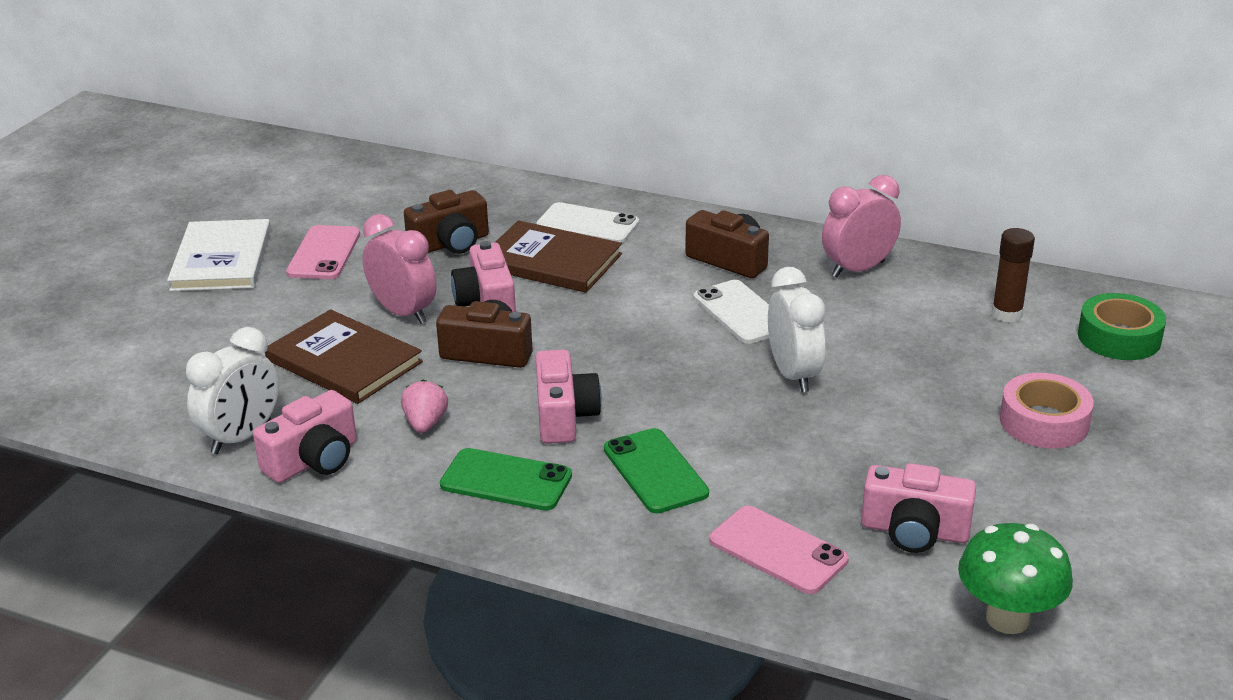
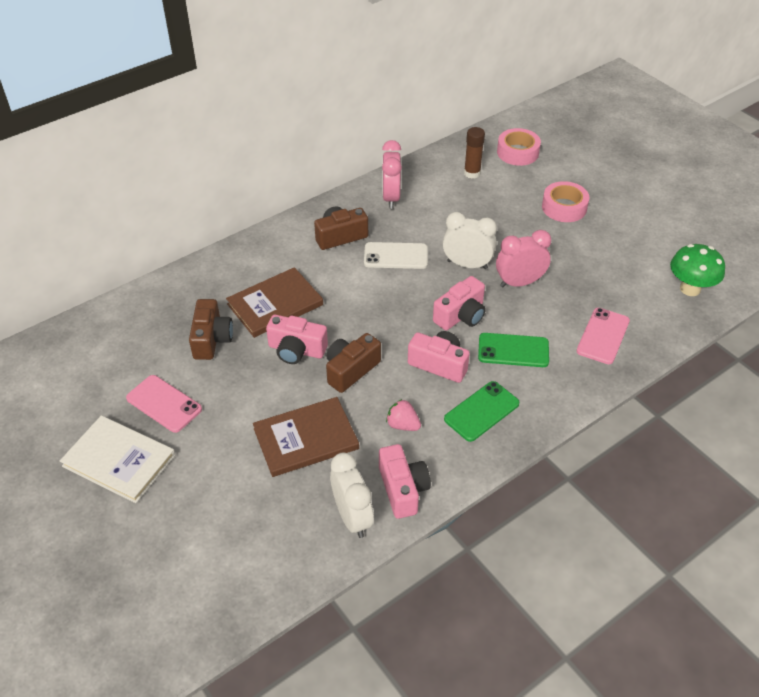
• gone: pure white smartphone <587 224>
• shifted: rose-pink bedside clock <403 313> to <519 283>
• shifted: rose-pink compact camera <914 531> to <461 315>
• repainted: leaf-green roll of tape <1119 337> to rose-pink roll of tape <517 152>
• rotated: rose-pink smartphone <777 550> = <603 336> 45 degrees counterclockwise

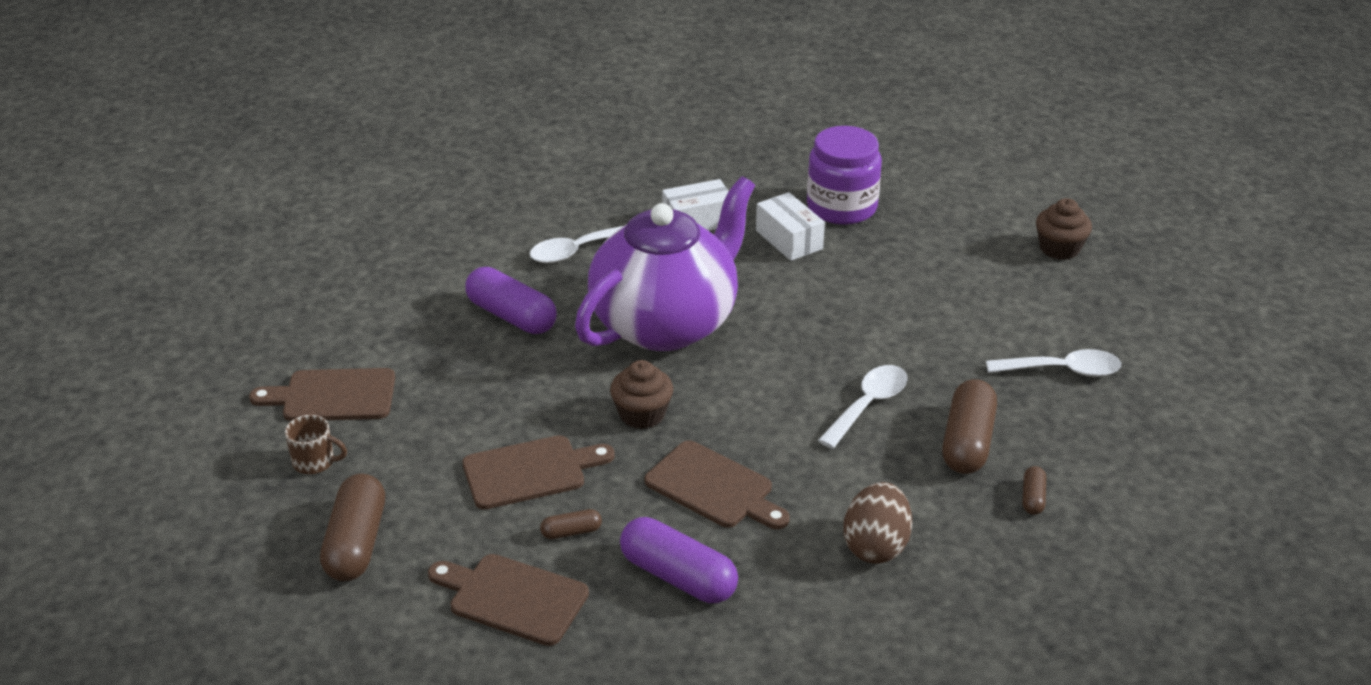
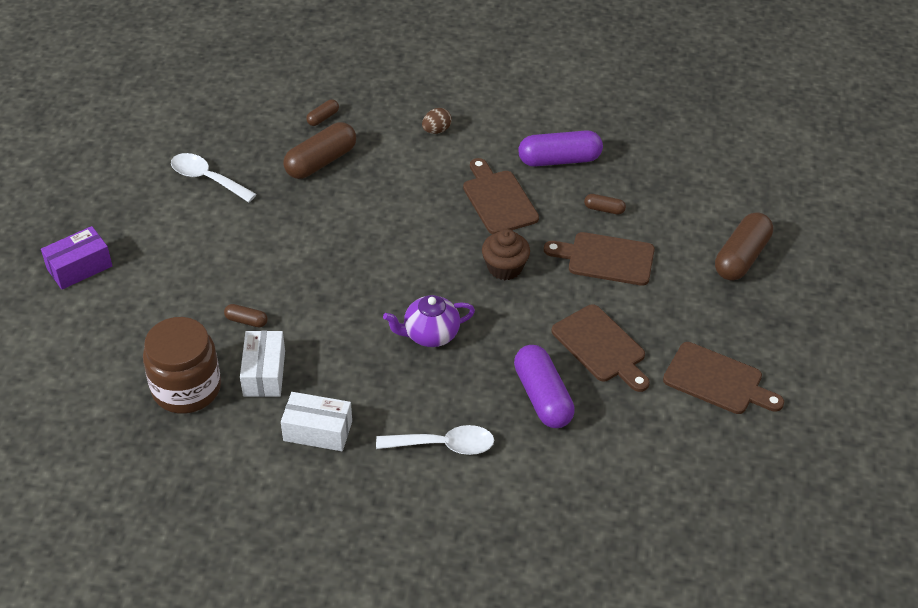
• gone: dark brown mug <315 462>
• gone: pure white tablespoon <868 405>
• new: dark brown pill <246 321>
• shifted: dark brown bread board <512 598> to <601 347>
• swapped: dark brown muffin <1059 248> to purple parcel <79 267>
• repainted: purple jam jar <841 207> to dark brown jam jar <186 388>
• rotated: purple pill <678 576> = <559 160> 75 degrees counterclockwise
• scaled: purple china teapot <666 323> = <430 334> x0.44
• scaled: dark brown egg shape <875 546> = <436 130> x0.58

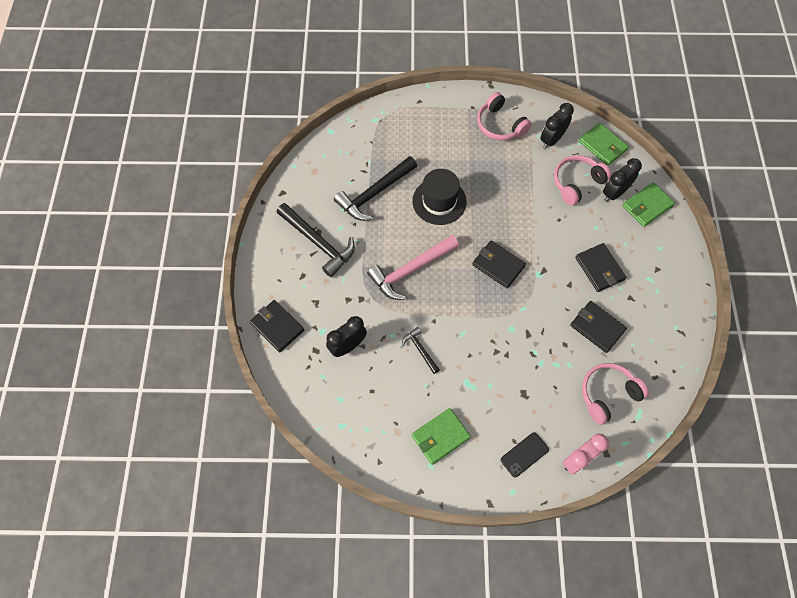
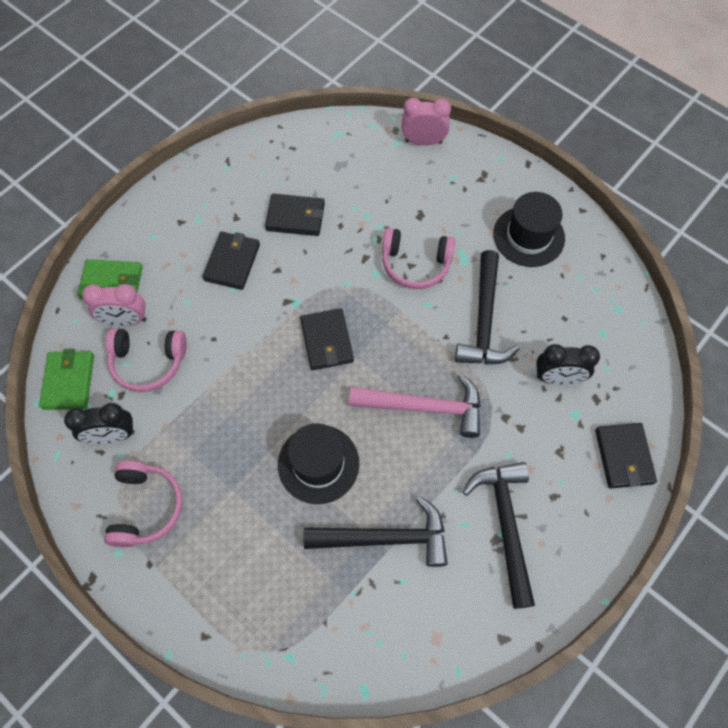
• gone: black smartphone <524 454>
• shifted: rose-pink headset <607 394> to <415 264>
• swapped: leaf-green wallet <440 436> to black hat <528 236>
• repainted: black bedside clock <614 193> to rose-pink bedside clock <126 320>
• rotated: black wallet <597 327> = <295 217> 75 degrees counterclockwise
• scaled: black carpenter's hammer <420 350> = <484 320> x1.98

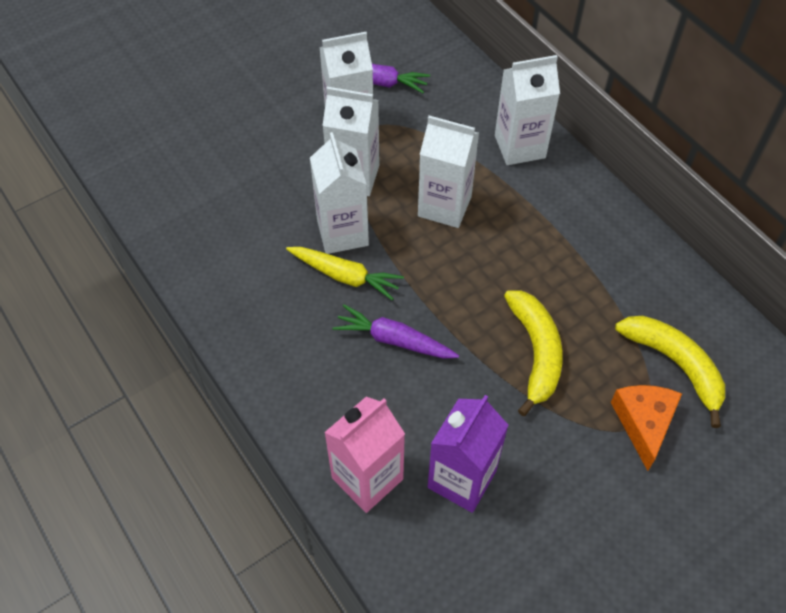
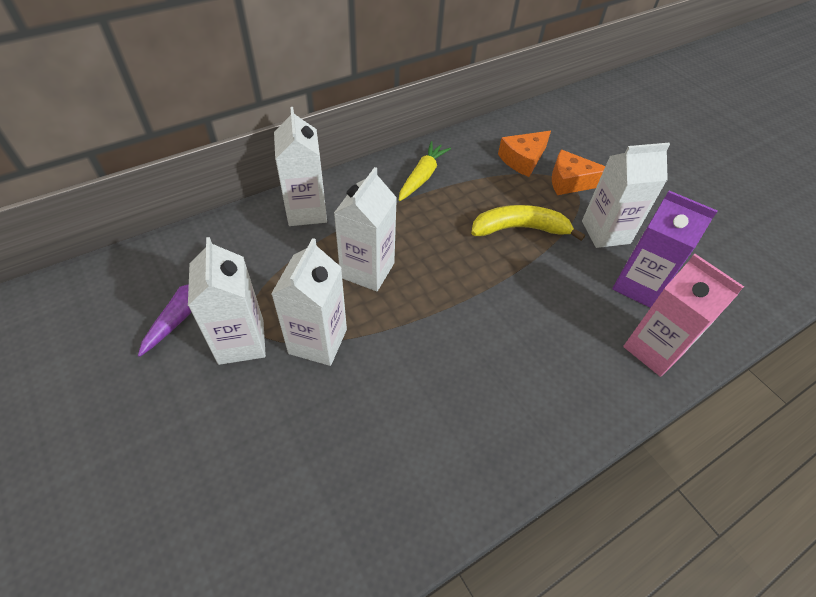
• gone: purple toy carrot <394 340>
• shifted: yellow toy carrot <345 276> to <422 177>
• shifted: pure white juice carton <342 233> to <605 232>
• swapped: yellow banana <675 365> to orange piece of cheese <523 159>

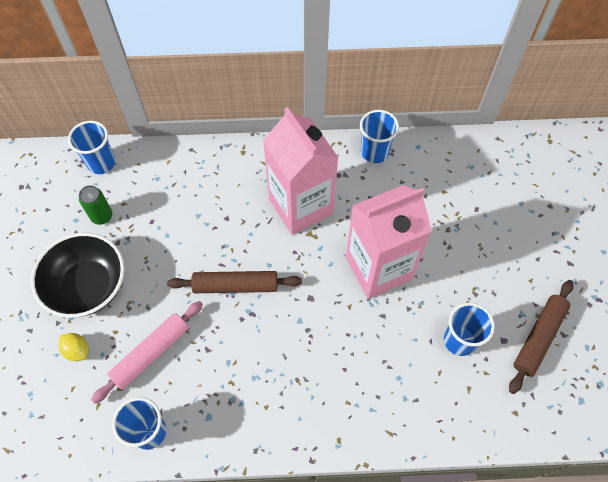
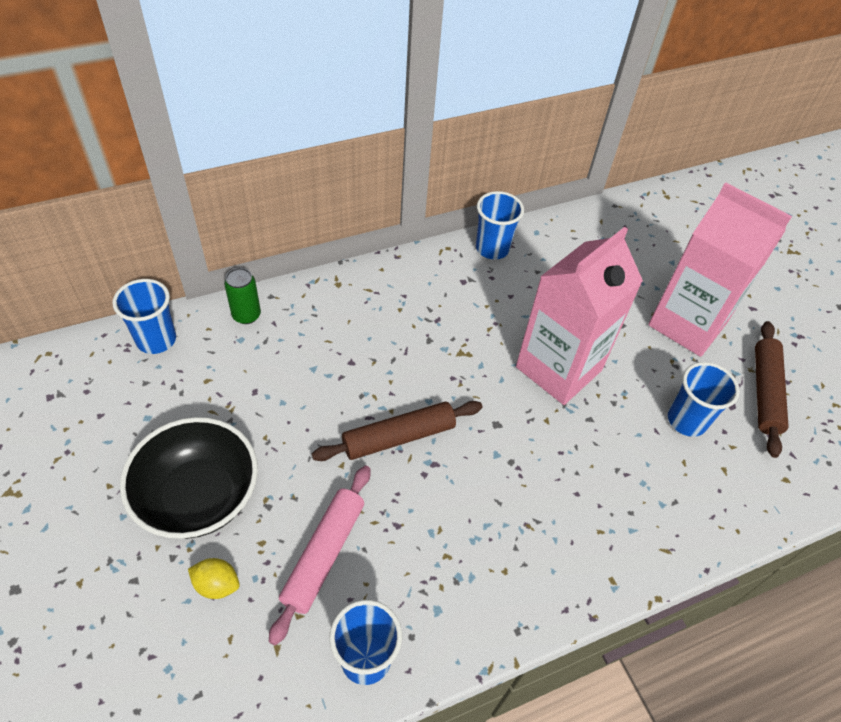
• shifted: leaf-green tin <102 216> to <246 315>
• shifted: rose-pink juice carton <300 206> to <687 324>

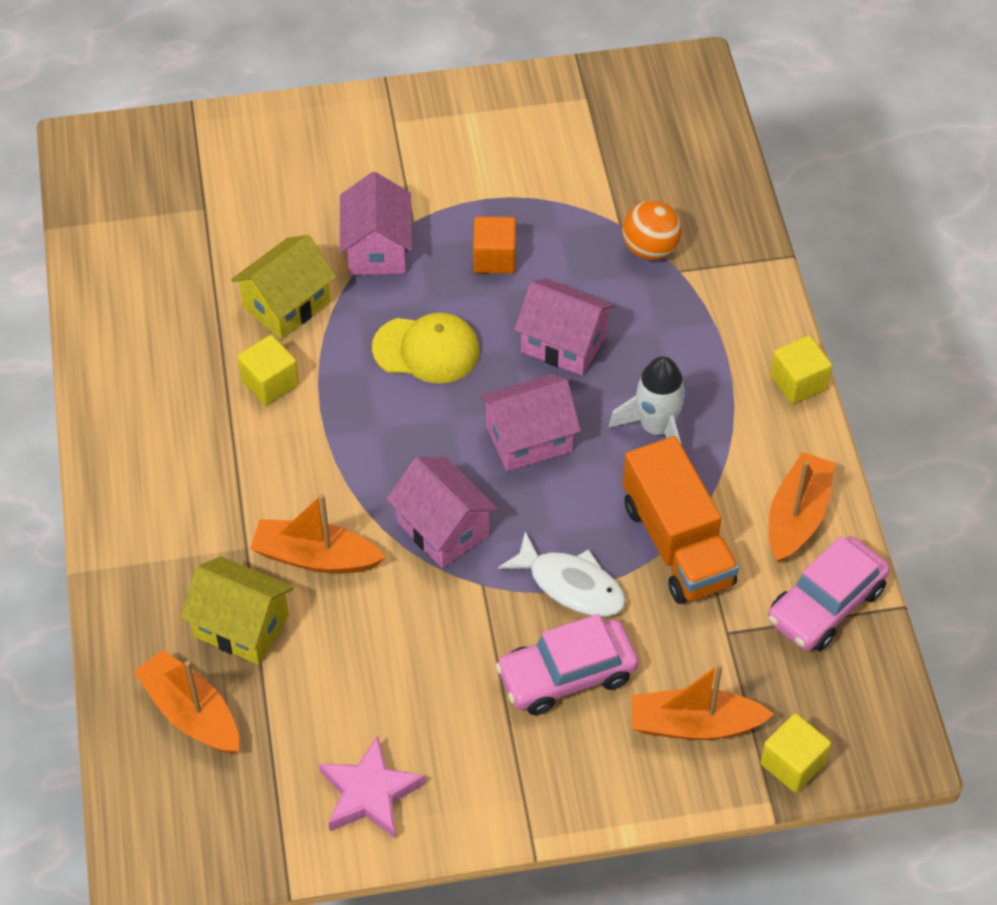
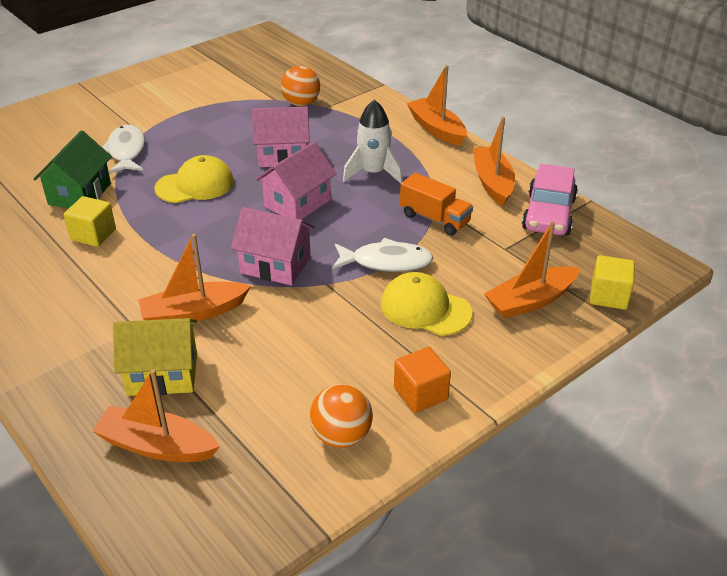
• shifted: orange solid cube <494 258> to <420 394>
• swapped: rose-pink star shape <369 793> to orange ball <341 436>
• swapped: rose-pink cottage <377 249> to pure white fish figure <126 151>
• swapped: rose-pink automobile <566 675> to yellow baseball cap <425 308>
• swapped: yellow solid cube <798 382> to orange sailboat <436 129>
• repainted: yellow cottage <287 304> to leaf-green cottage <80 194>
• scaled: orange toy truck <677 544> = <435 219> x0.64

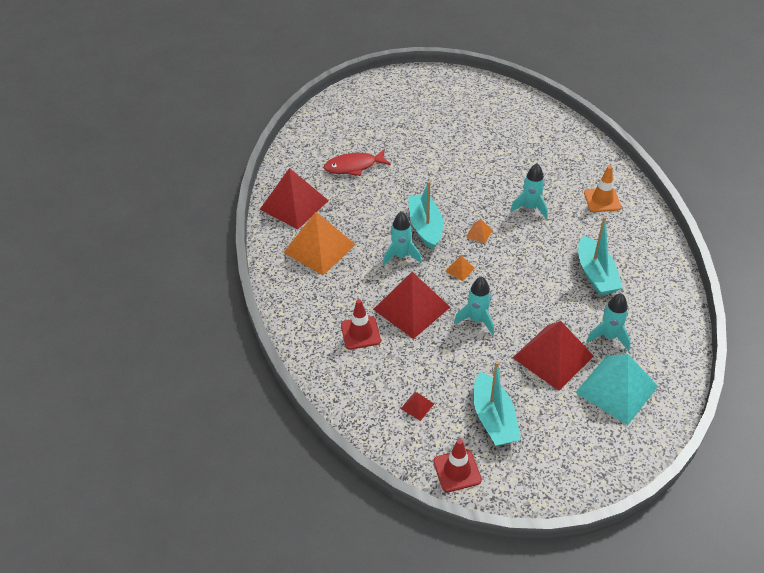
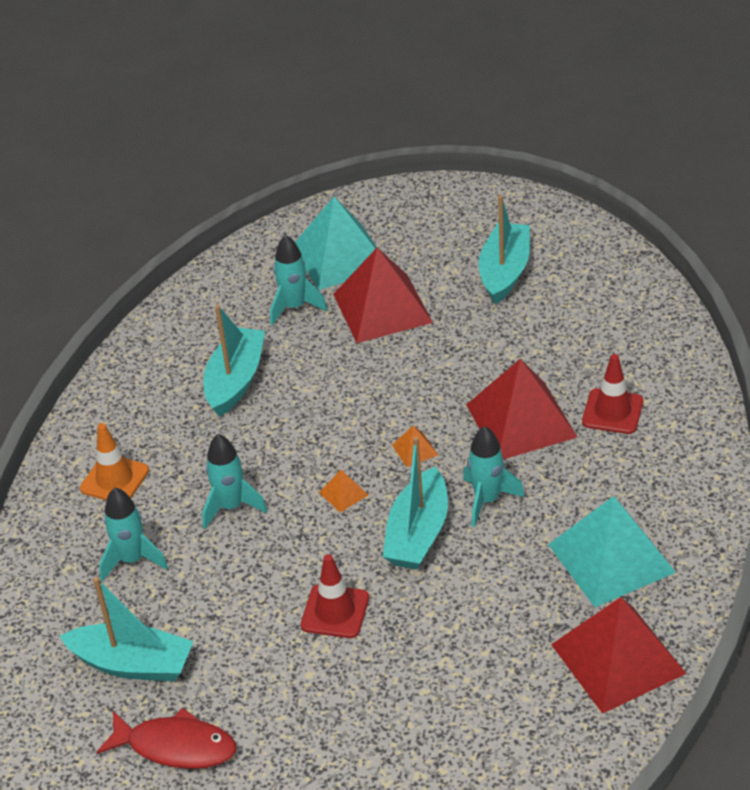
• gone: red pyramid shape <417 406>
• new: turquoise sailboat <133 664>
• shifted: red fish figure <354 166> to <176 746>
• shifted: red road cone <457 470> to <335 611>
• shifted: turquoise rocket <477 320> to <132 560>
• repainted: orange pyramid shape <319 248> to turquoise pyramid shape <611 558>

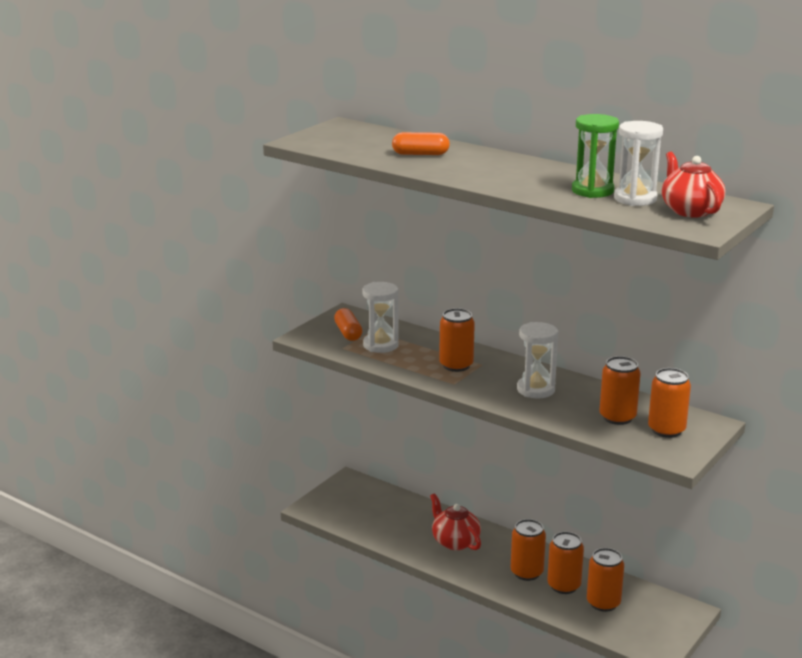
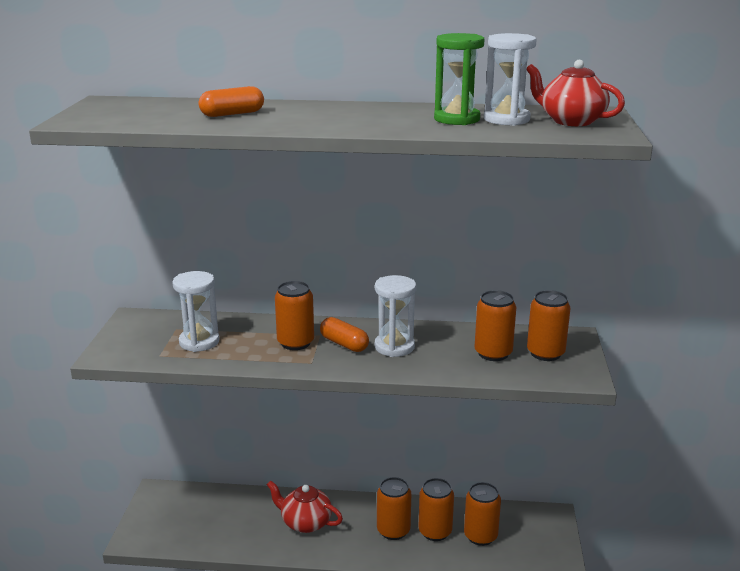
• shifted: orange pill <348 333> to <344 344>

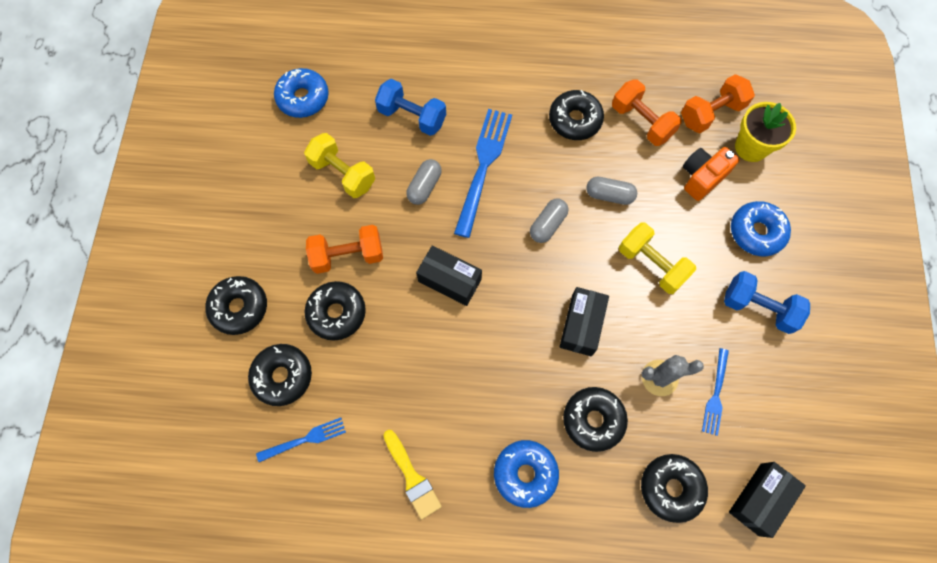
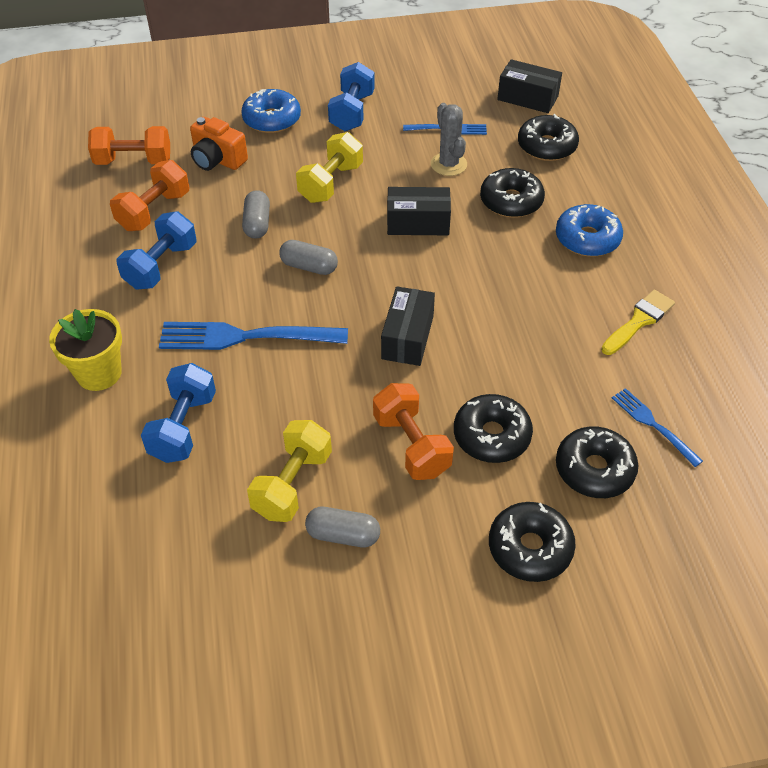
• gone: blue donut <303 98>
• shifted: gray pill <424 186> to <343 535>
• shifted: yellow flower pot <751 147> to <99 373>
• swapped: black donut <575 120> to blue free weight <161 266>
• rotated: orange free weight <711 113> = <133 161> 45 degrees counterclockwise

